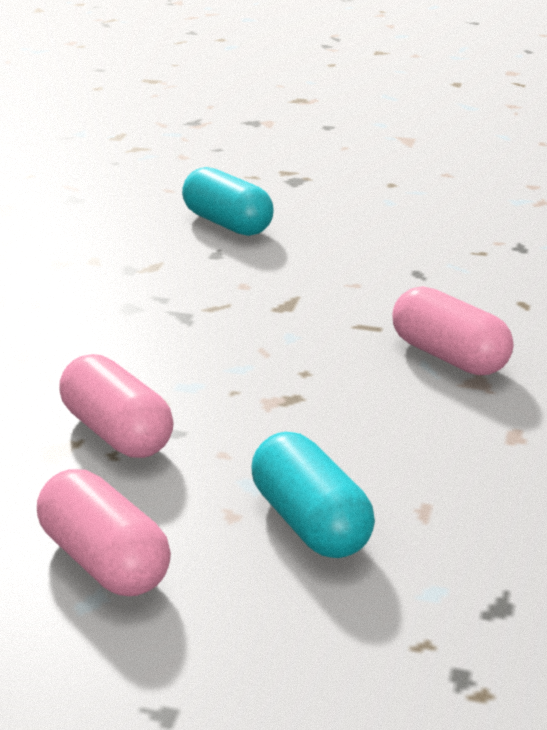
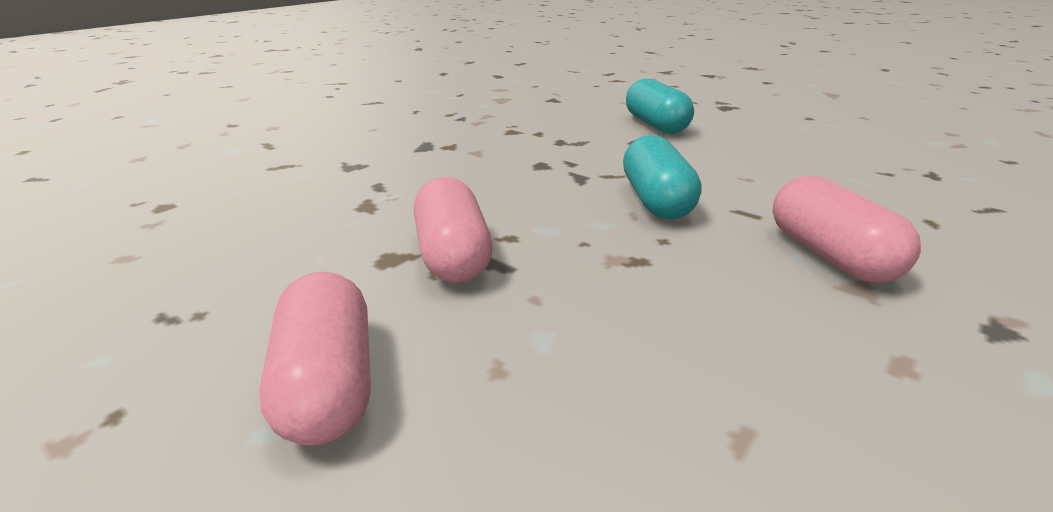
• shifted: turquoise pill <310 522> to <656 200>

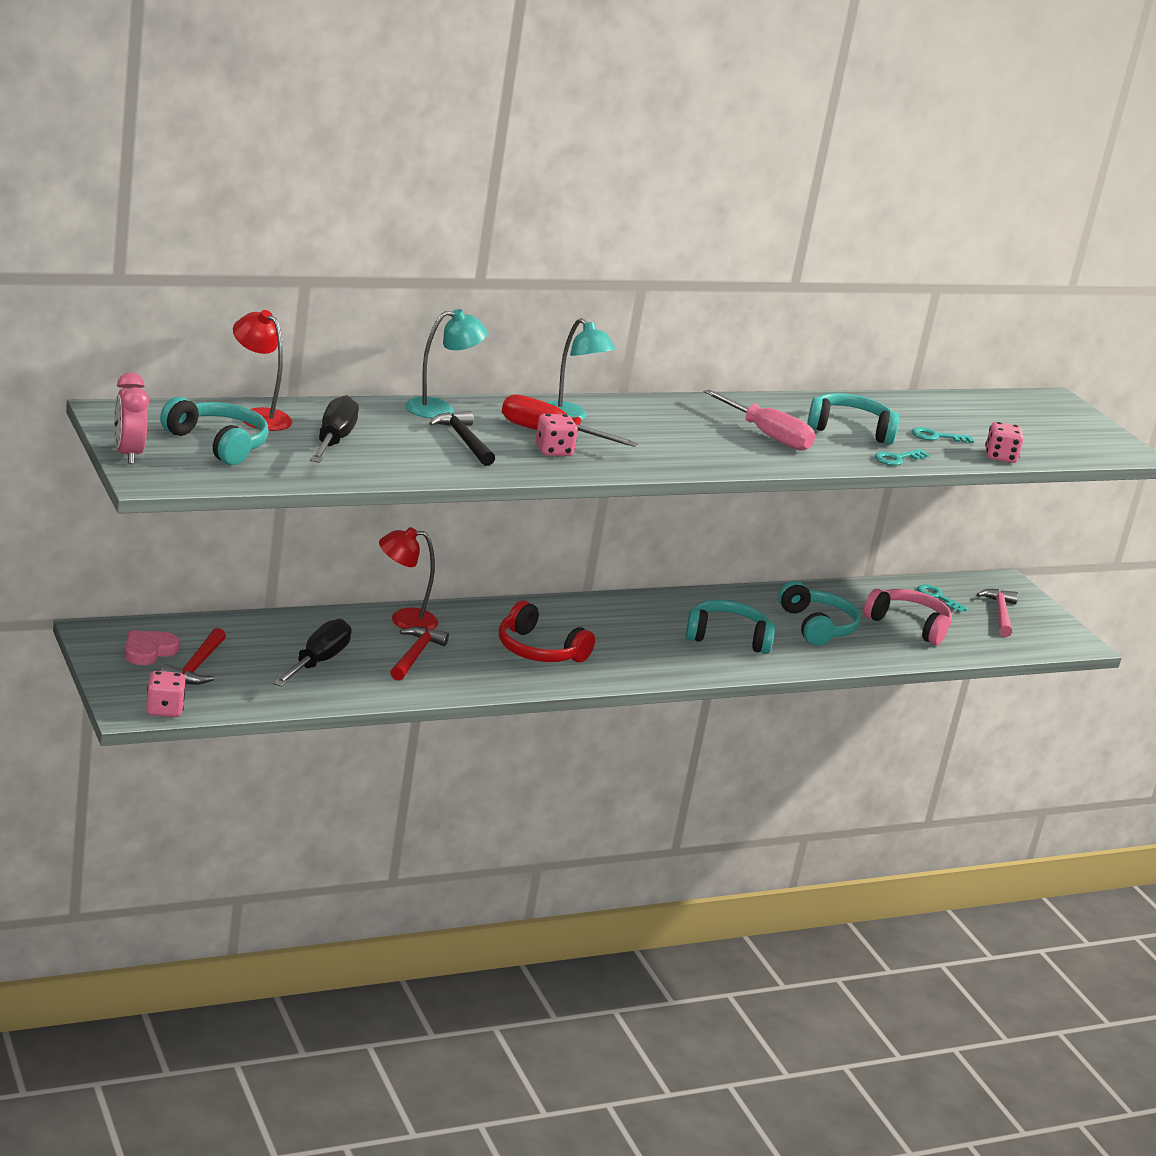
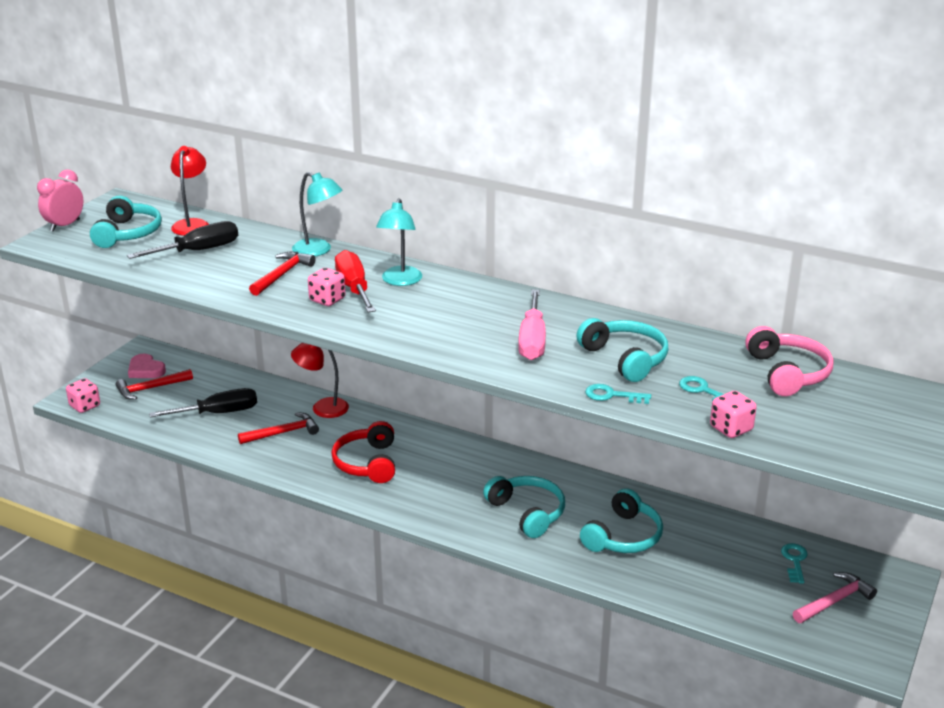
• shifted: rose-pink headset <909 625> to <787 373>
• repainted: black carpenter's hammer <464 440> to red carpenter's hammer <282 274>
• rotated: rose-pink heart shape <148 651> = <146 370> 135 degrees counterclockwise
• rotated: red lamp <404 620> = <322 408> 45 degrees counterclockwise

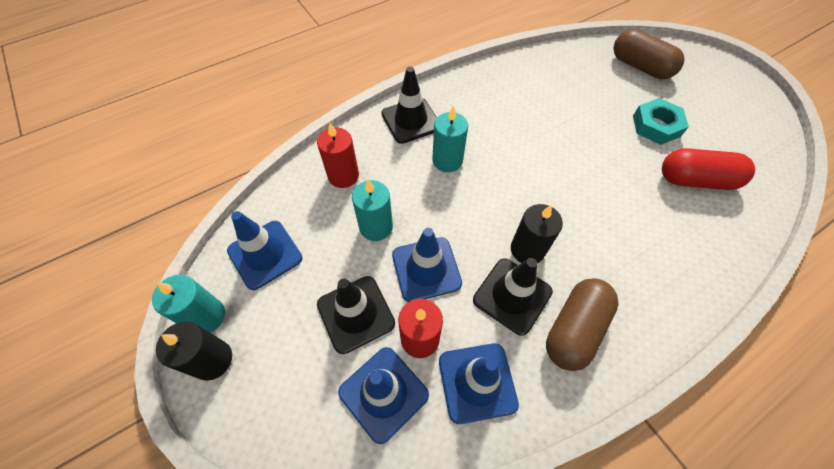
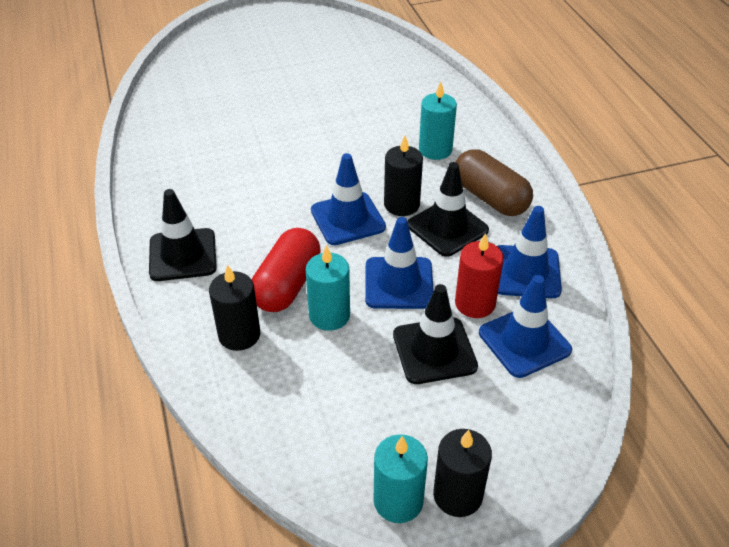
• gone: dark brown pill <640 67>
• gone: turquoise hex nut <656 126>
• shifted: blue road cone <265 254> to <348 219>
• shifted: turquoise candle <447 160> to <435 150>
• shifted: red pill <695 180> to <287 284>
• repainted: red candle <343 176> to black candle <239 335>

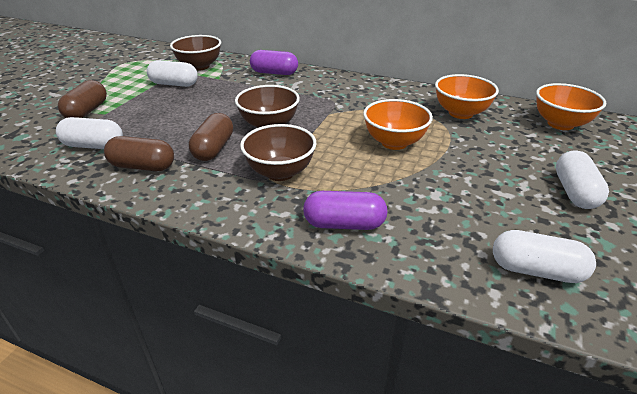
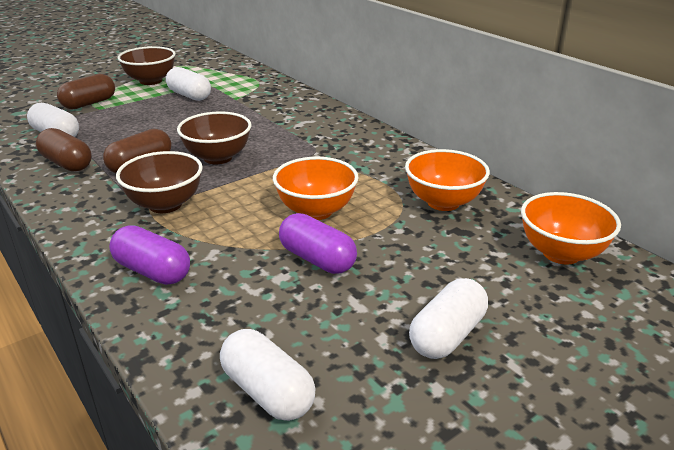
• shifted: dark brown deep dish <199 66> to <151 81>
• shifted: purple pill <274 73> to <317 259>

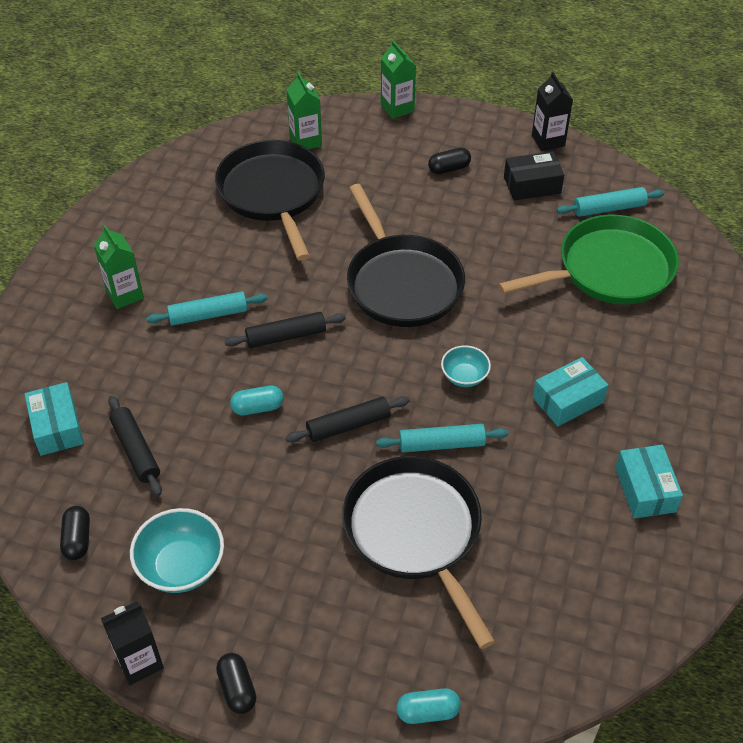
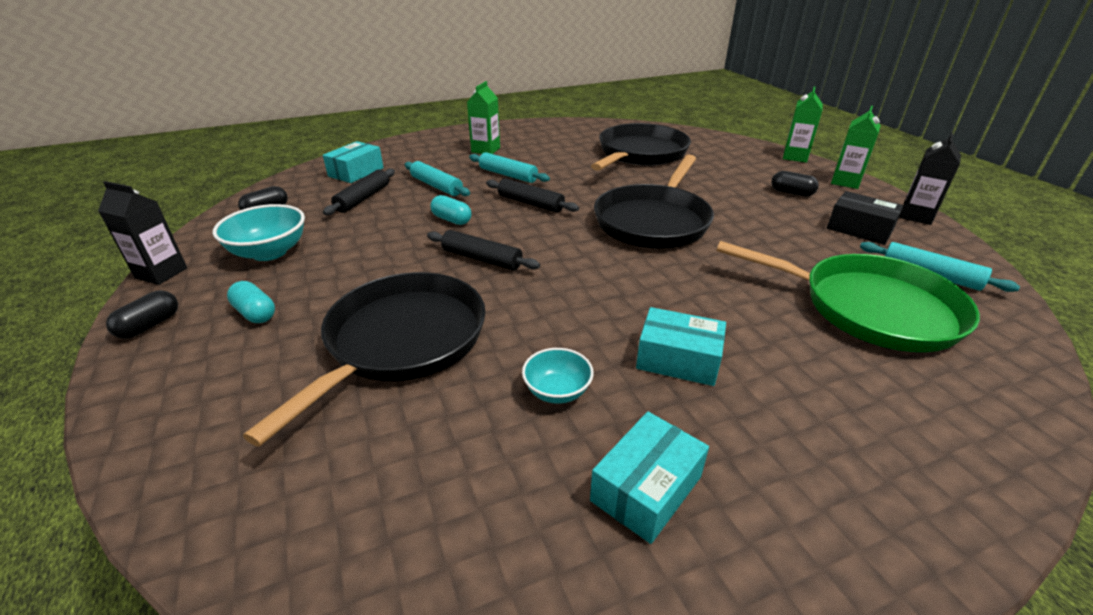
• shifted: leaf-green juice carton <305 141> to <845 182>
• shifted: turquoise pastry roller <441 444> to <436 186>
• shifted: turquoise pill <428 712> to <255 313>
• shifted: turquoise deep dish <464 376> to <557 391>

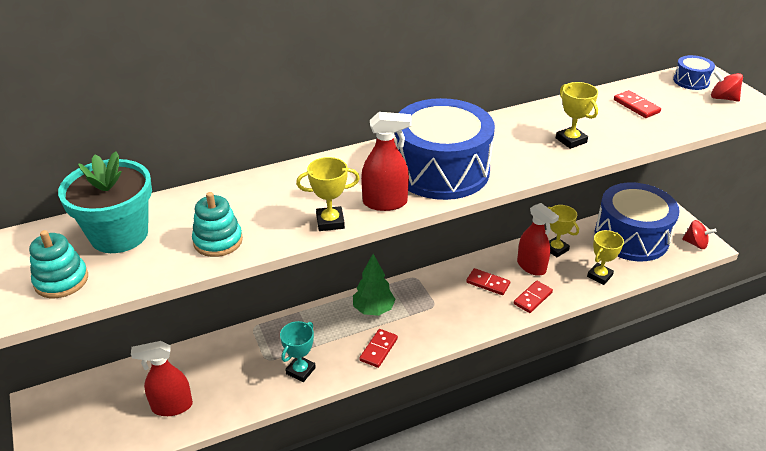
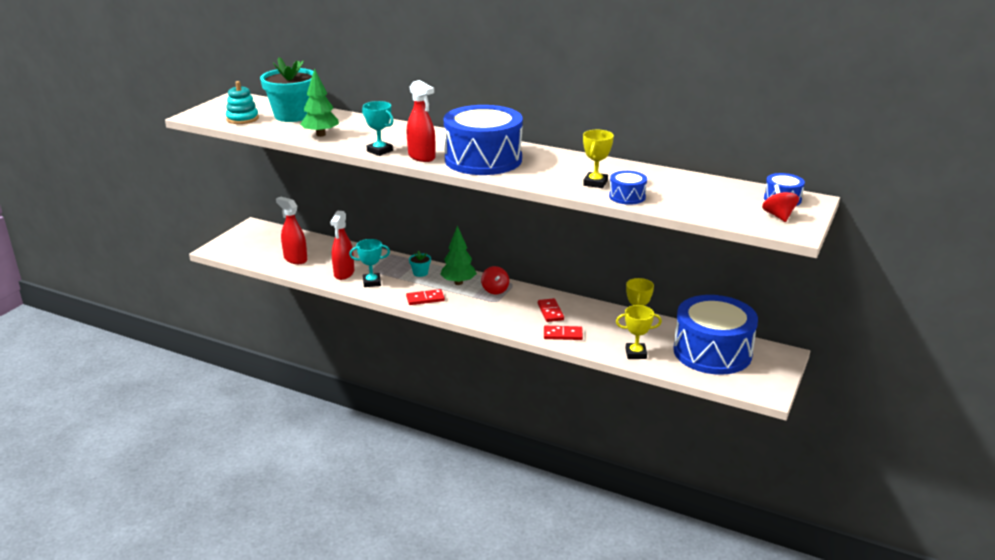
• gone: red domino piece <636 106>
• new: turquoise flower pot <420 273>
• new: blue drum <627 196>
• shifted: red sprayer <531 266> to <344 273>
• shifted: red spinning top <695 243> to <495 290>
• swapped: turquoise ring stacker <218 241> to leaf-green fir tree <321 134>
• repainted: yellow trophy <330 222> to turquoise trophy <379 151>

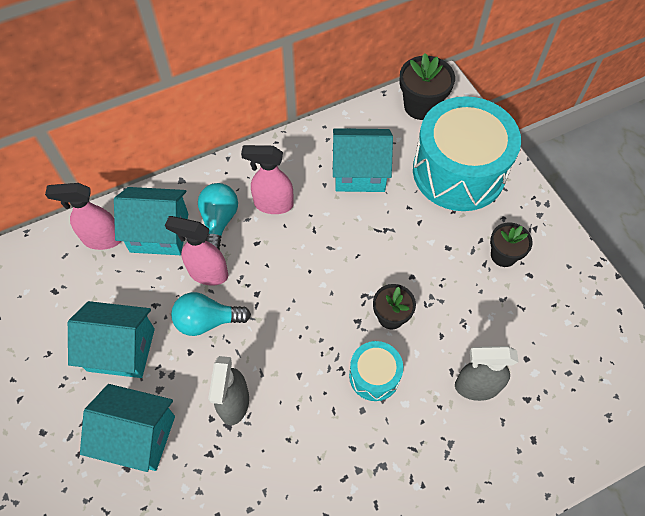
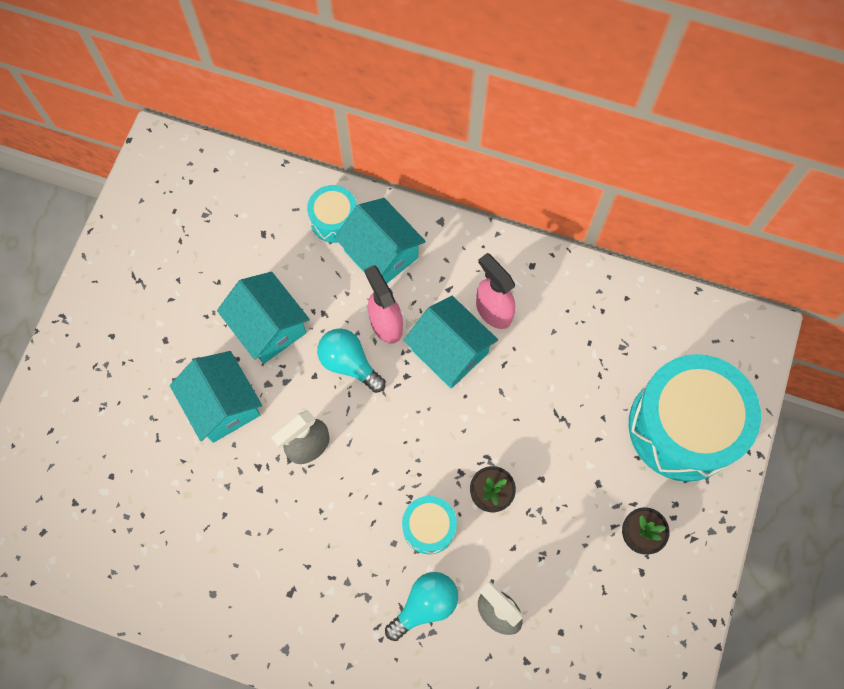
• gone: black flower pot <421 106>
• shifted: turquoise lightbulb <219 221> to <425 605>
• shifted: turquoise cottage <359 172> to <449 351>
• swapped: rose-pink sprayer <102 239> to turquoise drum <334 220>

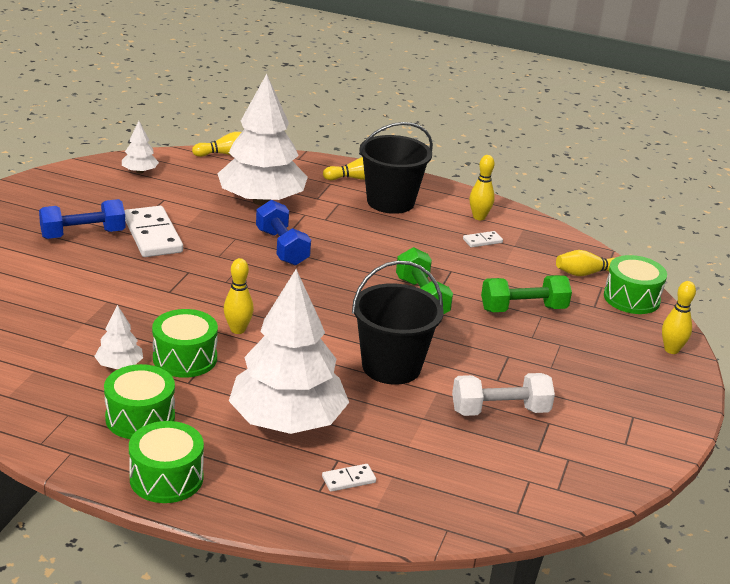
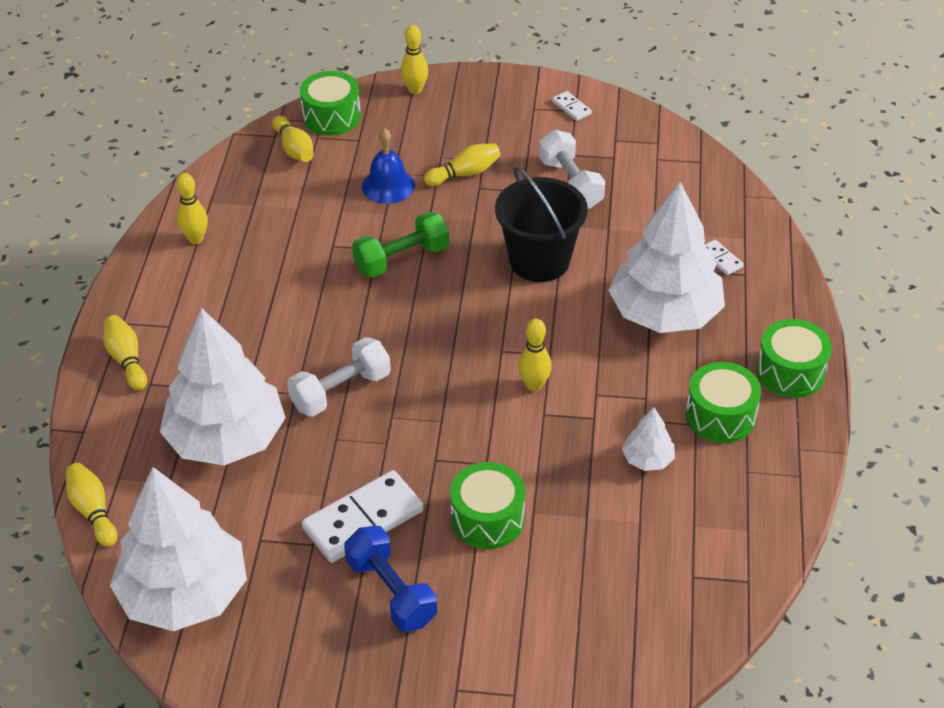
• gone: black sand bucket <390 202>
• new: yellow bowling pin <465 173>
• shifted: leaf-green drum <185 358> to <487 518>
• shifted: pure white domino piece <482 241> to <571 108>
• swapped: leaf-green free weight <523 309> to blue hand bell <388 186>
• repainted: blue free weight <282 247> to pure white free weight <341 391>
• scaled: pure white fir tree <140 171> = <184 593> x2.35

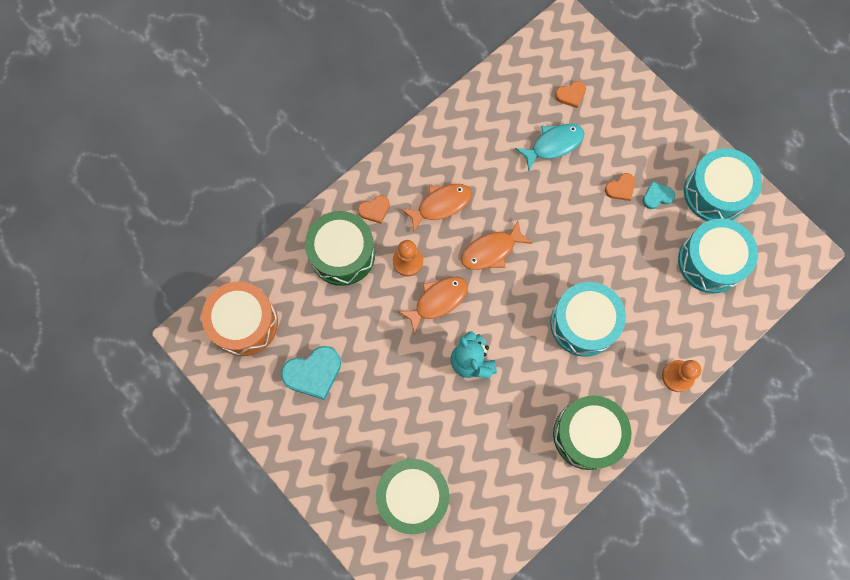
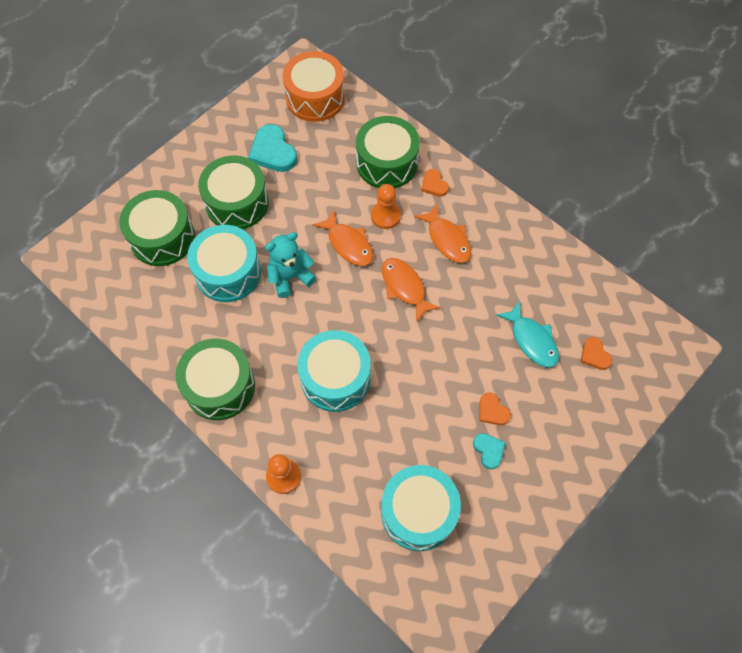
• new: leaf-green drum <237 203>
• shifted: turquoise drum <715 192> to <228 272>

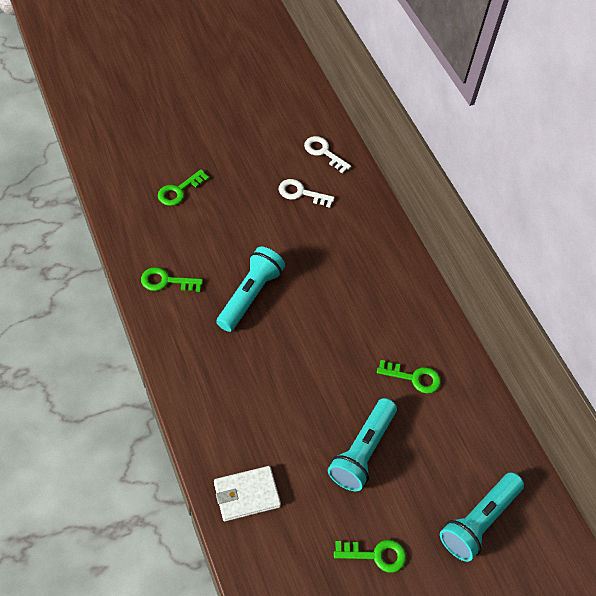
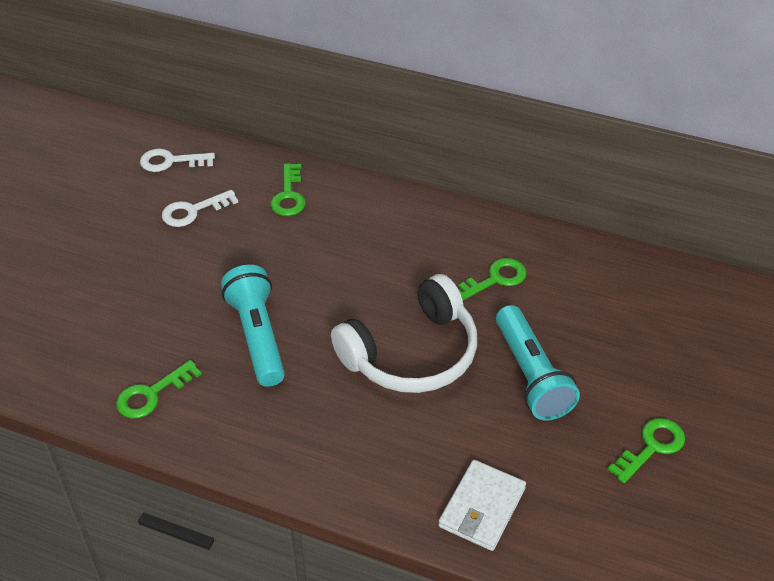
• gone: turquoise torch <479 521>
• new: pure white headset <412 354>
• shifted: leaf-green key <179 191> to <289 195>

